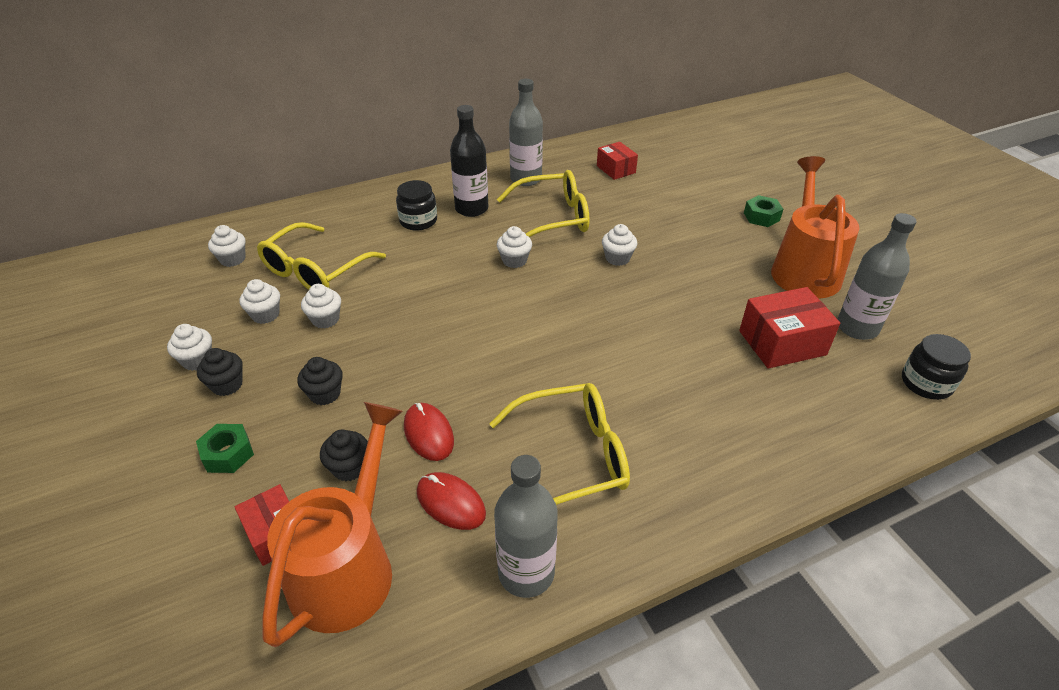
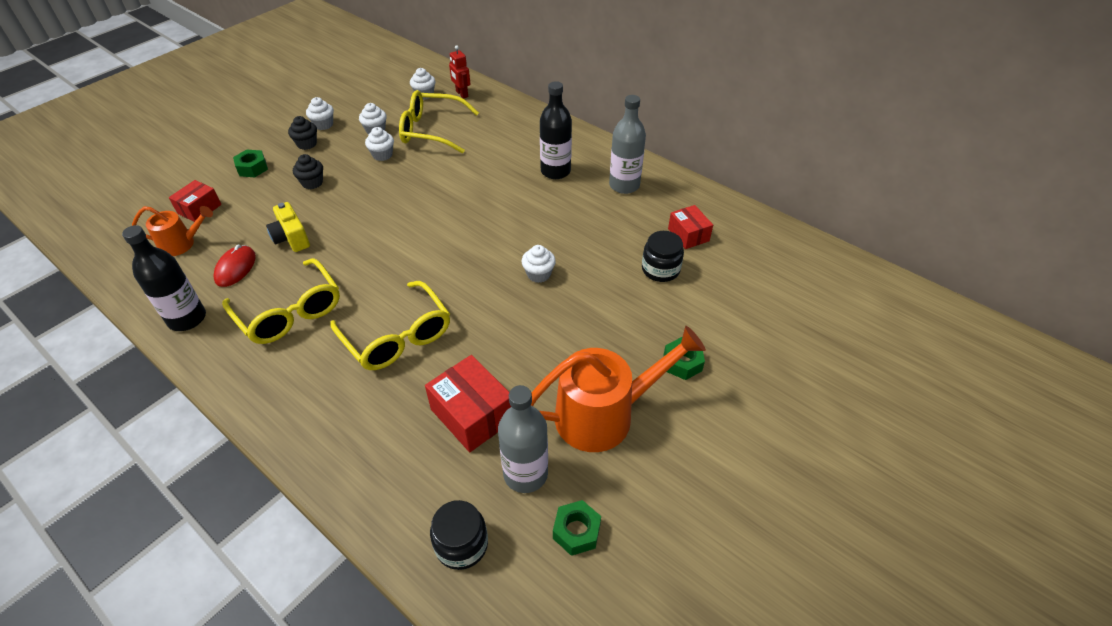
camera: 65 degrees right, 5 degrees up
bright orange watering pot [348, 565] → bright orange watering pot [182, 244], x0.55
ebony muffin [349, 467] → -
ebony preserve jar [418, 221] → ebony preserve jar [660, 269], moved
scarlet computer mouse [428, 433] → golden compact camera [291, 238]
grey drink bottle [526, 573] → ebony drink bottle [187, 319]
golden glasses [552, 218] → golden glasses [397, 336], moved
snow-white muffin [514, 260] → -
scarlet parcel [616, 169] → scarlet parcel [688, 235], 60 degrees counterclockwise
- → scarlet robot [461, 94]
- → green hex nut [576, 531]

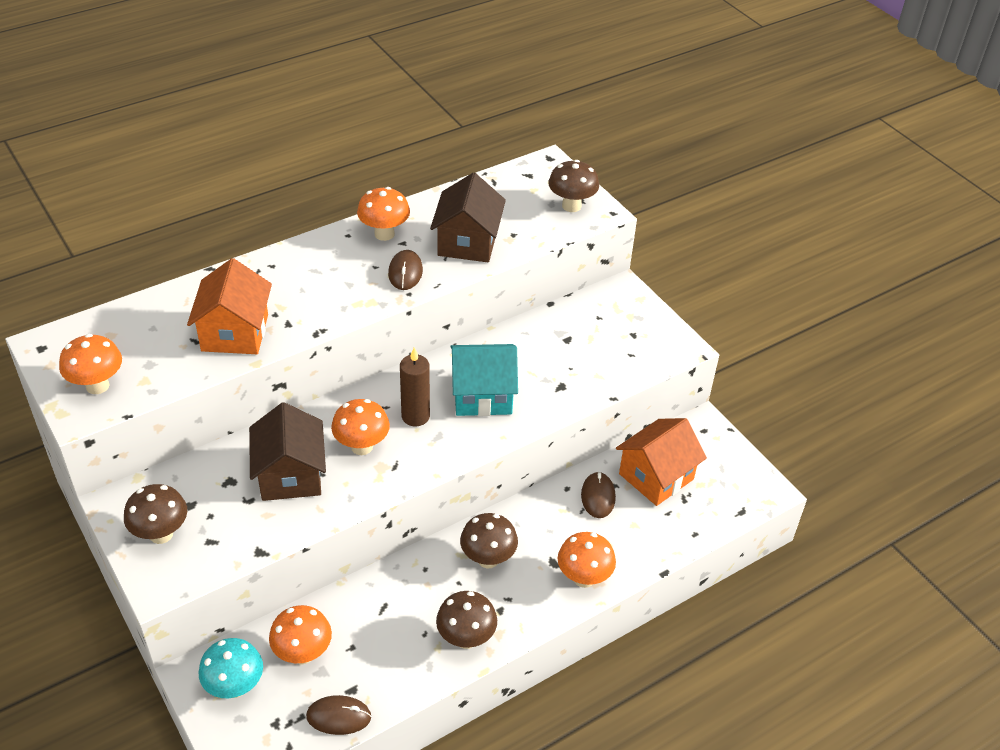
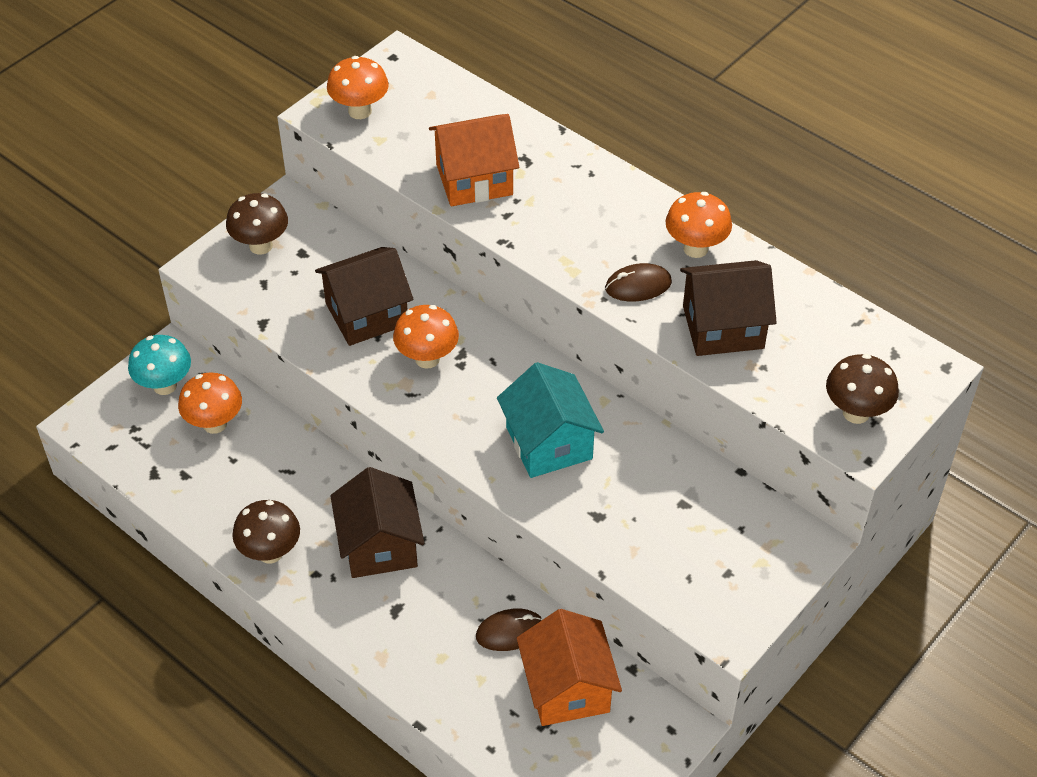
camera: 75 degrees right, 5 degrees up
russet computer mouse [339, 716] → -
russet wax candle [415, 416] → -
russet mushroom [488, 559] → russet toy house [379, 545]
bright orange mushroom [584, 578] → -
bright orange toy house [656, 476] → bright orange toy house [567, 688], 45 degrees clockwise

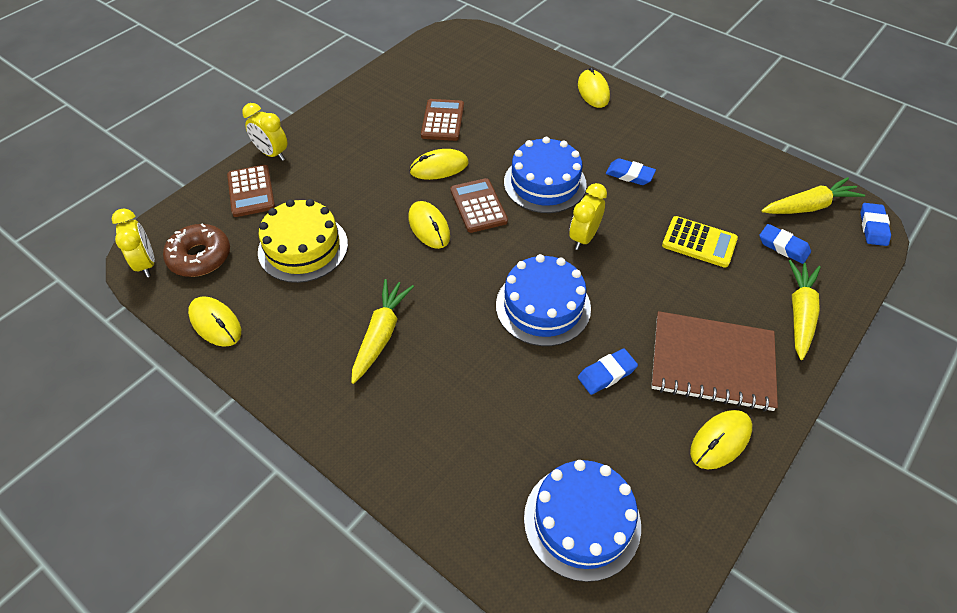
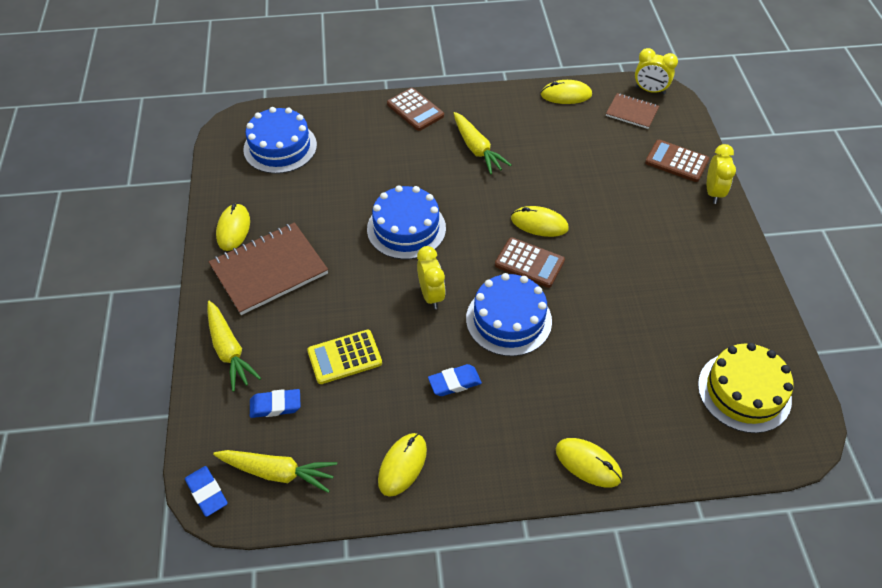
camera: 135 degrees right, 0 degrees up
russet doughnut [200, 257] → russet notebook [632, 112]
golden bedside clock [272, 153] → golden bedside clock [713, 192], 105 degrees clockwise
golden gateau [303, 247] → golden gateau [744, 392], moved
golden computer mouse [439, 167] → golden computer mouse [402, 465], moved
russet calculator [442, 121] → russet calculator [415, 110], moved
cobalt eraser [606, 374] → -
golden root vegetable [809, 206] → golden root vegetable [277, 472], 105 degrees counterclockwise

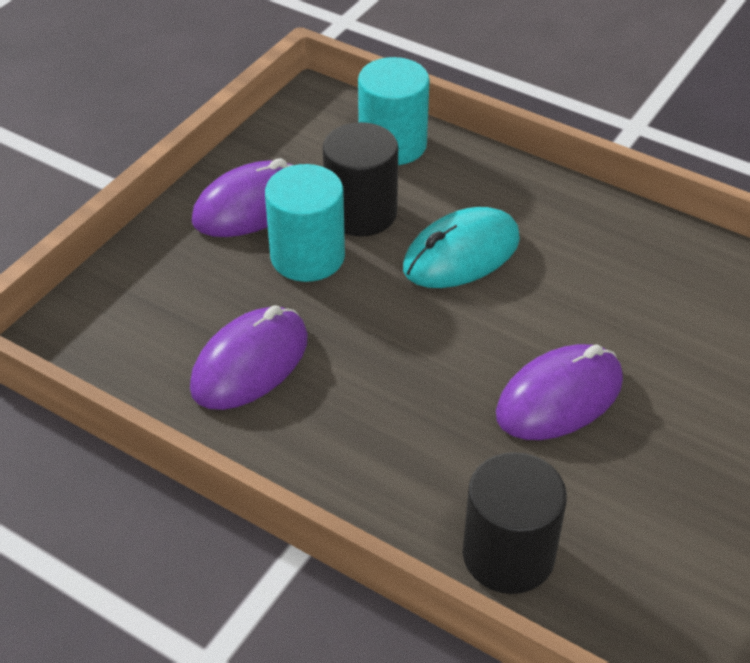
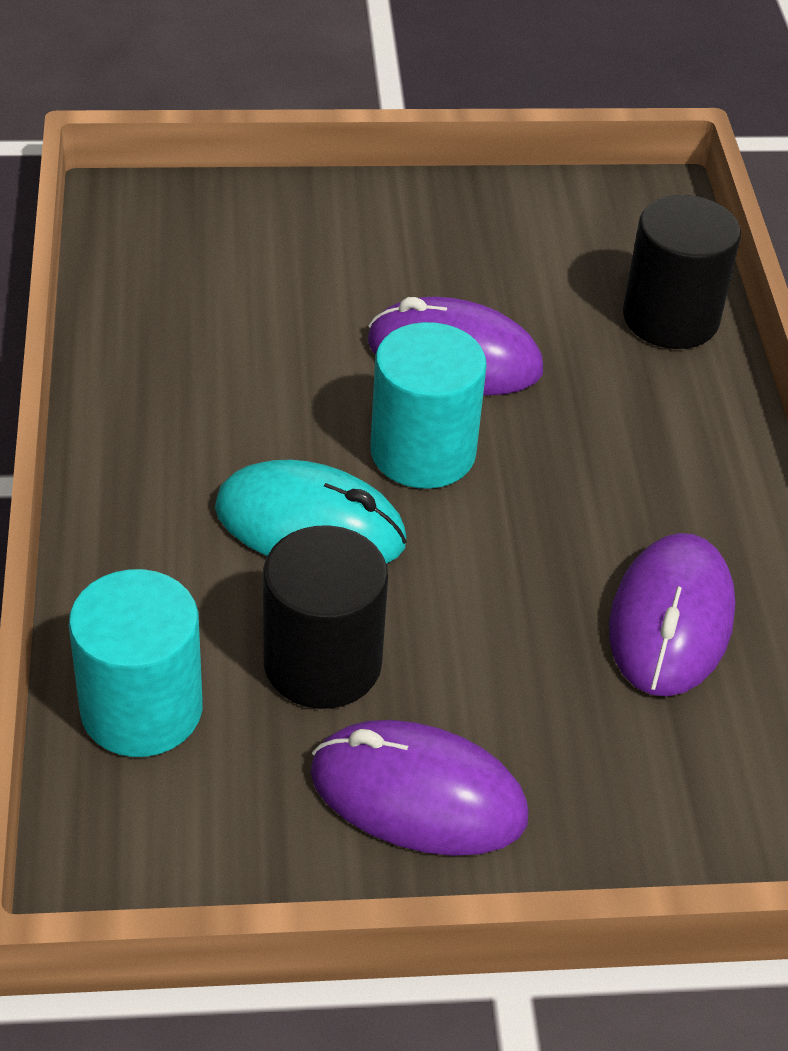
camera: 130 degrees left, 0 degrees up
purple computer mouse [250, 363] → purple computer mouse [671, 621], 75 degrees counterclockwise
turquoise cylinder [307, 256] → turquoise cylinder [423, 452], moved

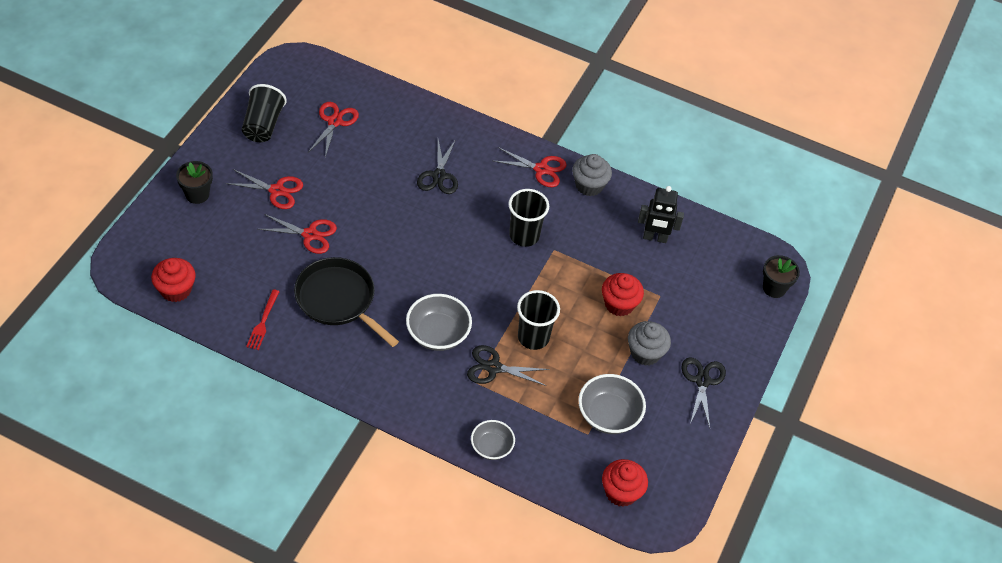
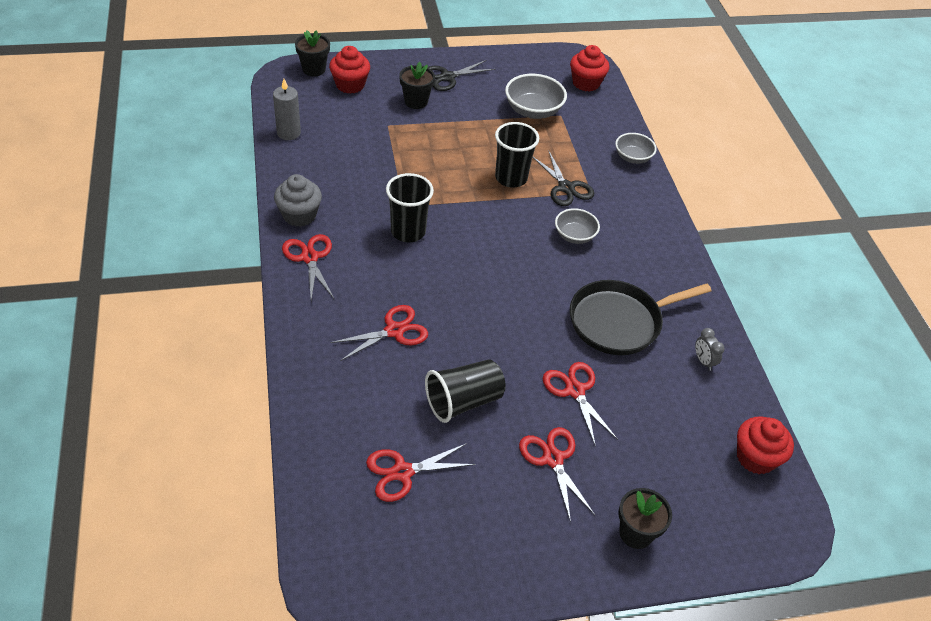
camera: 125 degrees left, 5 degrees down
ebony beaker [263, 125] → ebony beaker [463, 401], moved
scarlet dinner fork [263, 322] → grey bedside clock [703, 361]
ebony pan [338, 299] → ebony pan [619, 322], 60 degrees clockwise
grey bowl [438, 334] → grey bowl [574, 236], x0.64
ebony scissors [439, 176] → scarlet scissors [394, 331]
scarlet muffin [619, 304] → scarlet muffin [350, 85], moved
grey muffin [645, 353] → -
ebony robot [655, 238] → -
- → grey wax candle [288, 133]
- → ebony flower pot [416, 101]

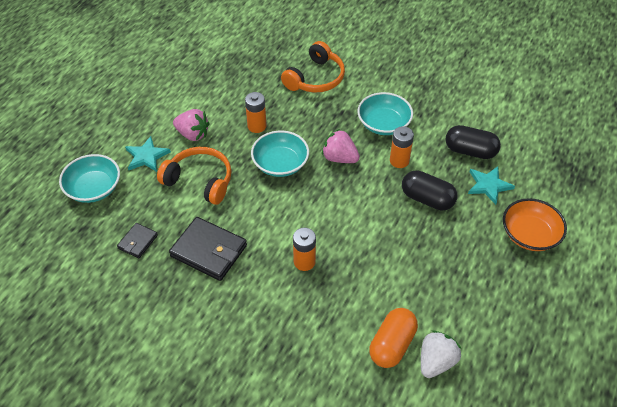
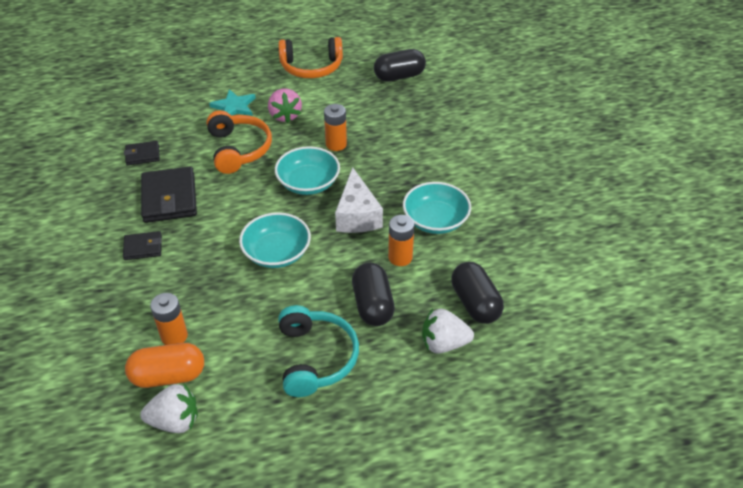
camera: 50 degrees right, 5 degrees down
turquoise bowl [94, 188] → turquoise bowl [277, 253], moved
bright orange headset [315, 78] → bright orange headset [311, 67], moved
bright orange power cell [304, 262] → bright orange power cell [174, 336], moved
rosy berry [339, 158] → snow-white cheese [357, 215]
turquoise star shape [488, 185] → snow-white berry [444, 343]
bright orange bowl [529, 235] → -
- → ebony billfold [143, 247]
- → turquoise headset [316, 358]
- → ebony pill shape [399, 76]

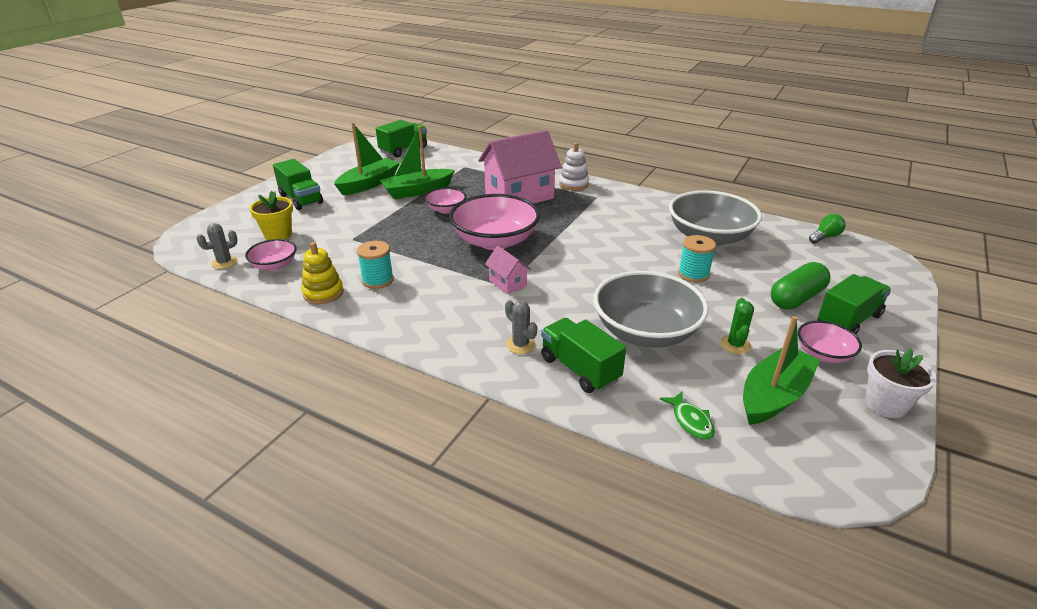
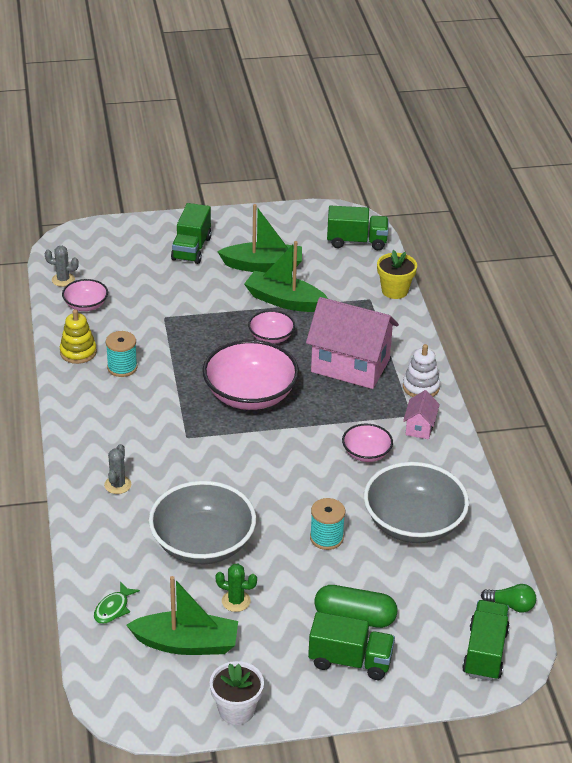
camera: 50 degrees right, 5 degrees up
golden flower pot [278, 234] → golden flower pot [394, 291], moved
rosy toy house [507, 283] → rosy toy house [419, 427], moved
green truck [579, 369] → green truck [485, 652], moved
green cactus [735, 345] → green cactus [236, 601], 45 degrees clockwise
rosy bowl [823, 354] → rosy bowl [366, 453], moved

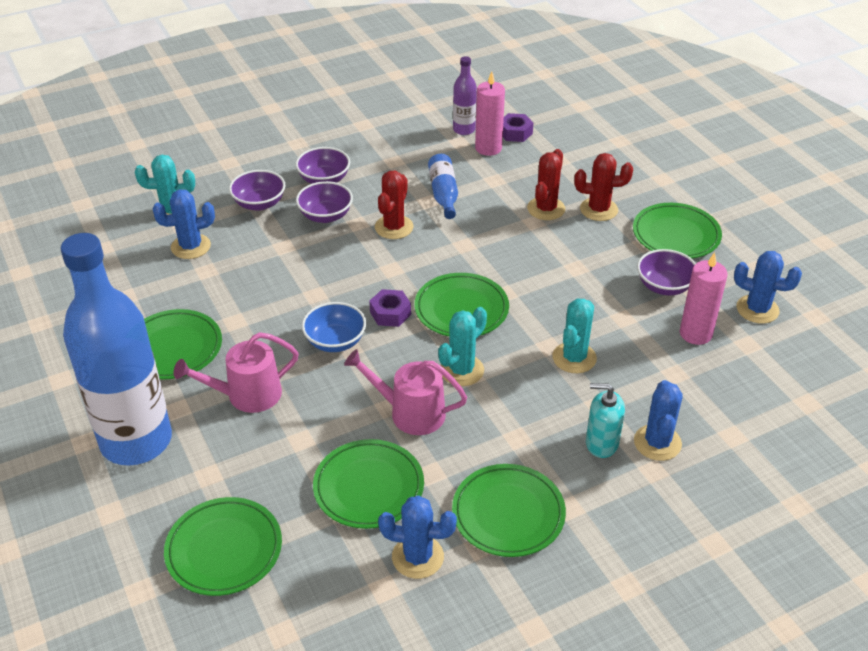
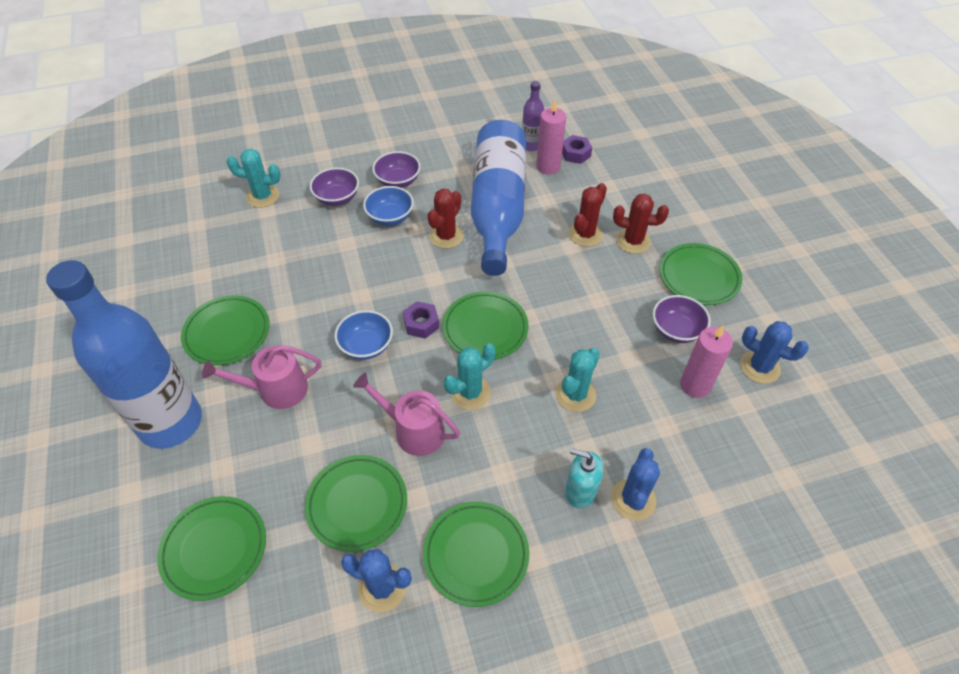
camera: 10 degrees right, 10 degrees up
cobalt cactus [191, 247] → -
purple bowl [325, 215] → cobalt bowl [390, 217]
cobalt drink bottle [443, 194] → cobalt drink bottle [498, 208], x2.34

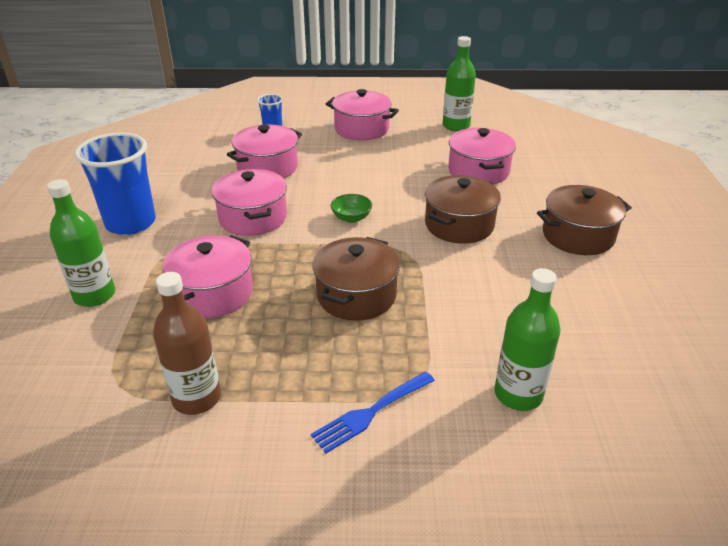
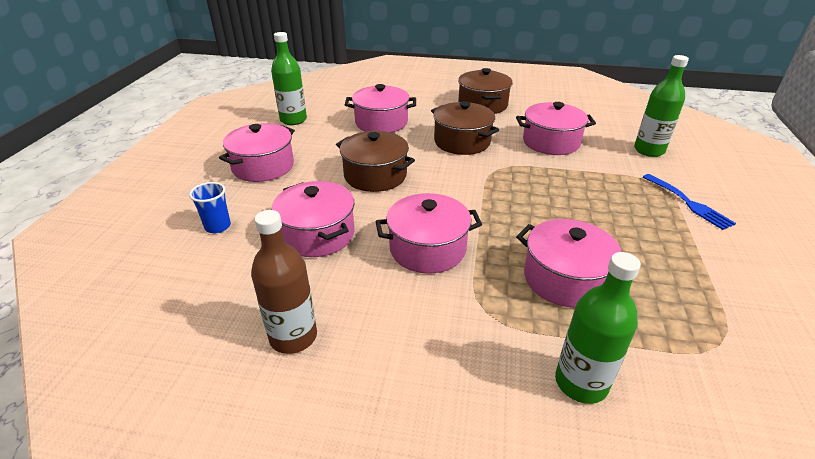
camera: 80 degrees left, 0 degrees up
cobalt beaker [131, 223] → -
russet drink bottle [196, 398] → russet drink bottle [293, 336], moved
russet cooking pot [356, 295] → russet cooking pot [375, 175], moved
green bowl [351, 218] → -
- → rosy cooking pot [550, 142]

